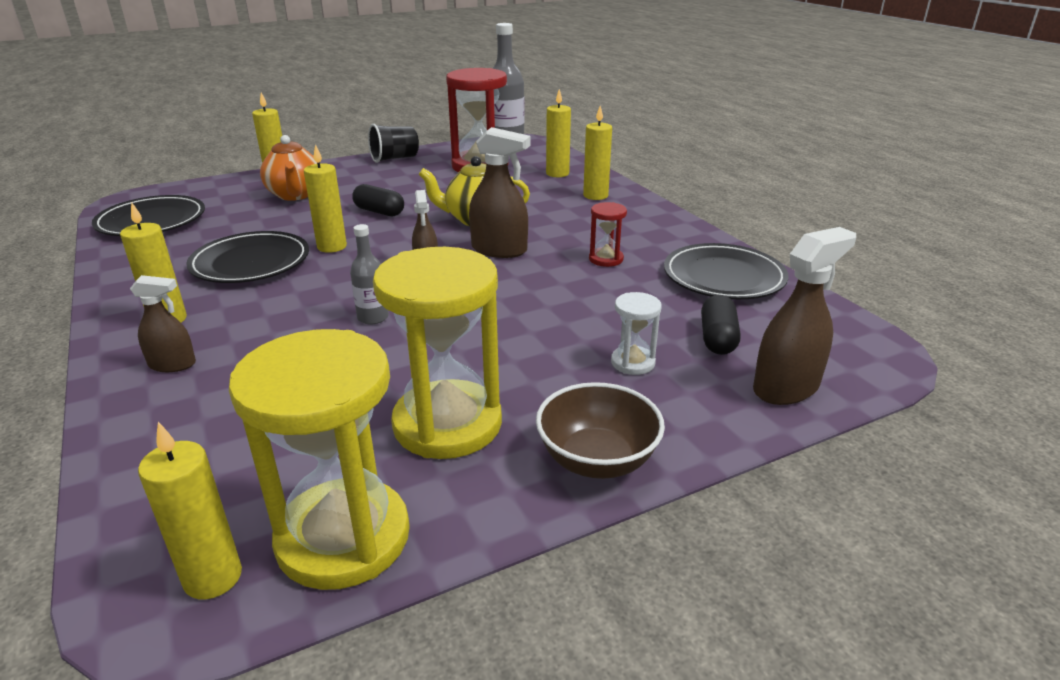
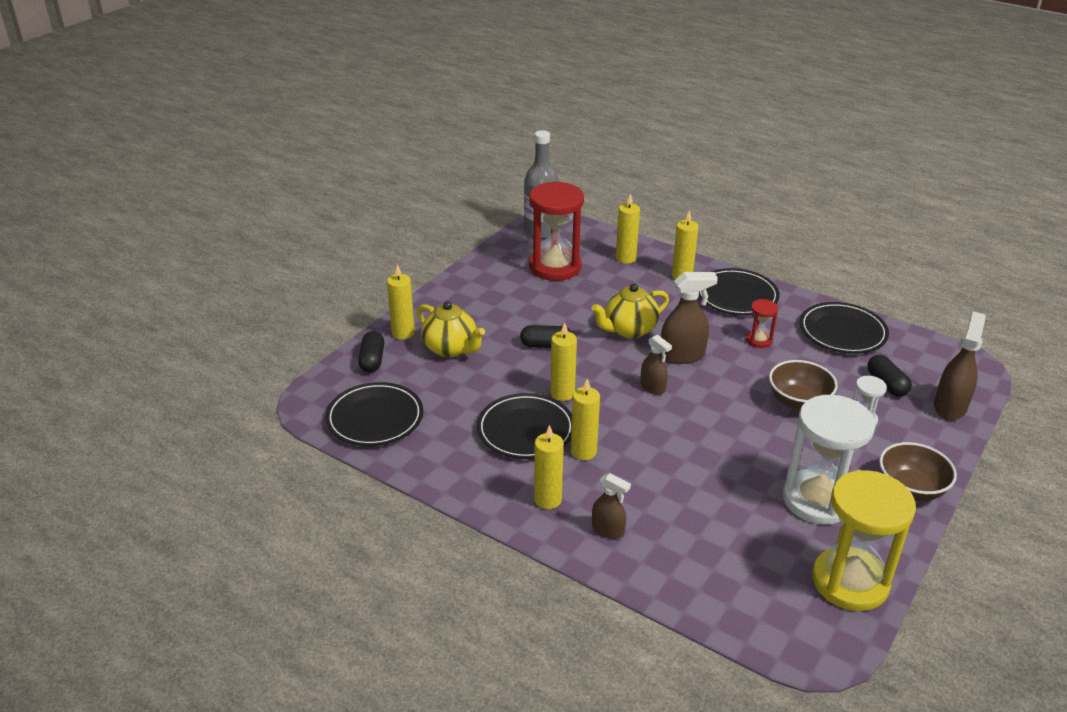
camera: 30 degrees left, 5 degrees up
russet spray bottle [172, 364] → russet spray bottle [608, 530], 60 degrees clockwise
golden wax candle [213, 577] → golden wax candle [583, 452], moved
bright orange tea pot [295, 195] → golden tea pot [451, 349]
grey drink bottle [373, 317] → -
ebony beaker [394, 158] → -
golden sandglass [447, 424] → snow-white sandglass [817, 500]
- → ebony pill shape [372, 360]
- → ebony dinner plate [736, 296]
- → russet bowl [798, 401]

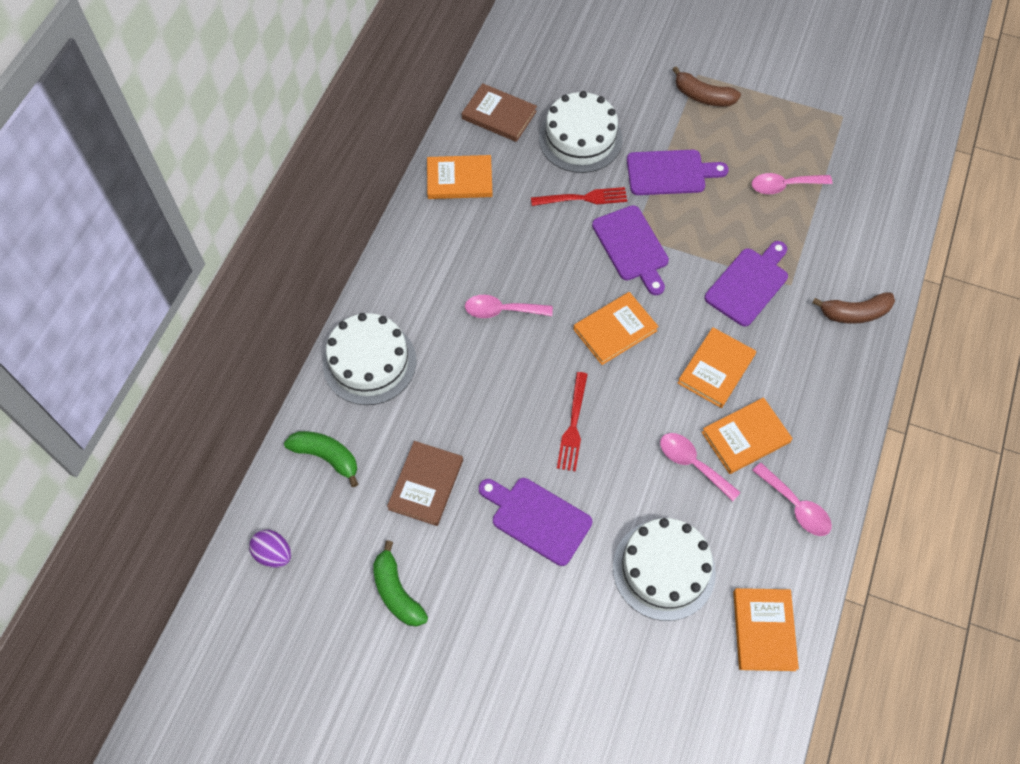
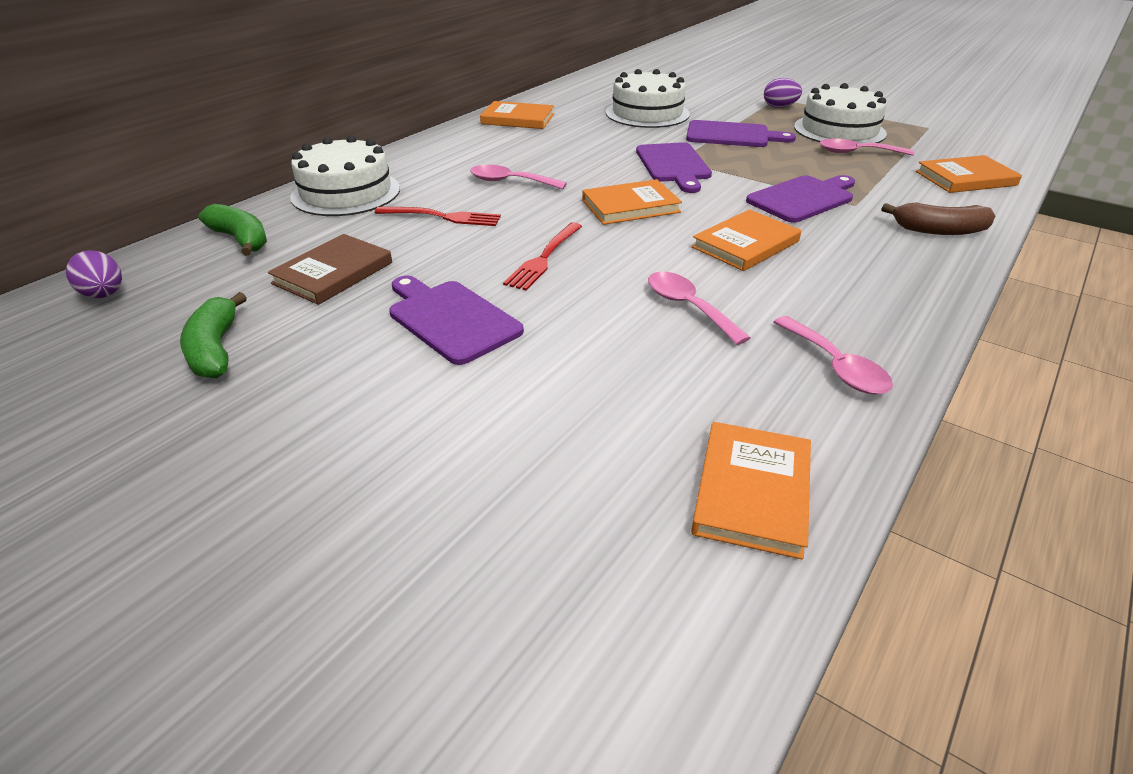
camera: 15 degrees right, 25 degrees down
russet book [499, 115] → -
scarlet dinner fork [583, 198] → scarlet dinner fork [442, 217], moved
snow-white gateau [664, 569] → snow-white gateau [839, 130], moved
russet toy banana [703, 96] → purple toy egg [779, 107]
bright orange book [745, 437] → bright orange book [965, 178], moved

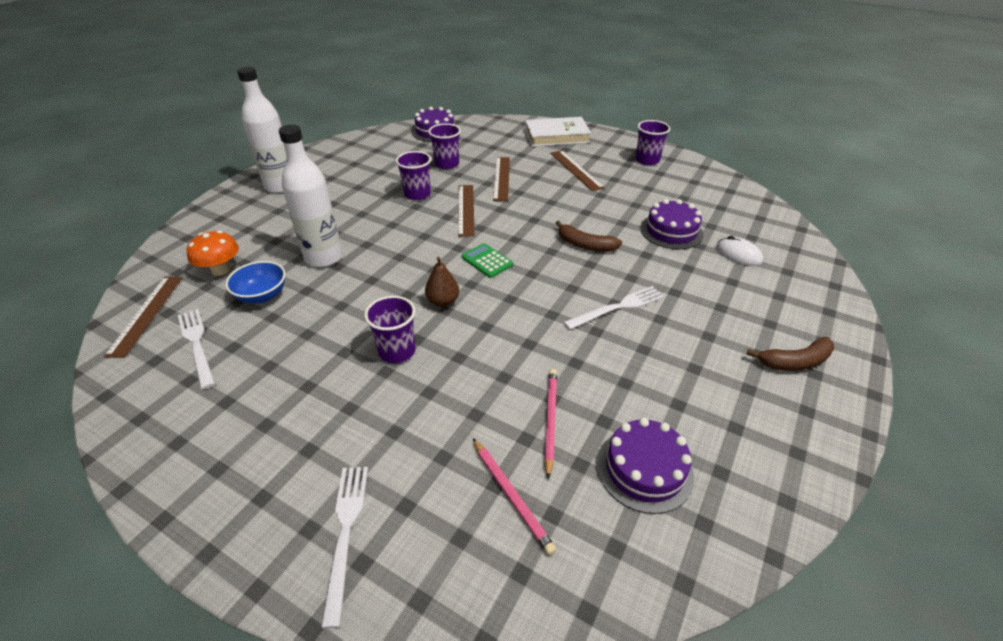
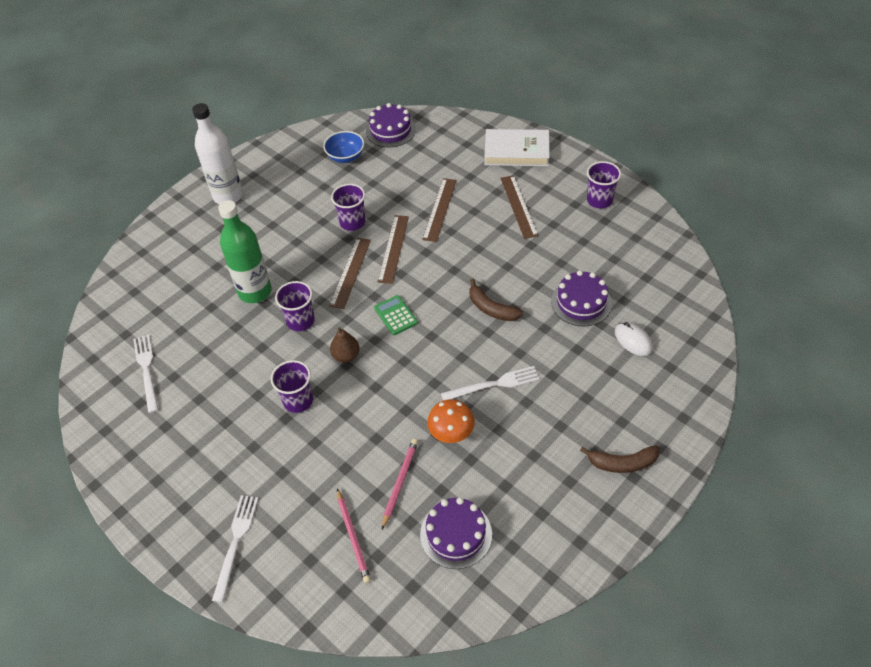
camera: 15 degrees right, 10 degrees up
russet straightedge [146, 314] → russet straightedge [350, 272], moved
bright orange mushroom [221, 270] → bright orange mushroom [451, 433], moved
cobalt bowl [262, 295] → cobalt bowl [345, 157], moved
snow-white drink bottle [323, 257] → green drink bottle [255, 292]
purple beaker [447, 164] → purple beaker [300, 321], moved

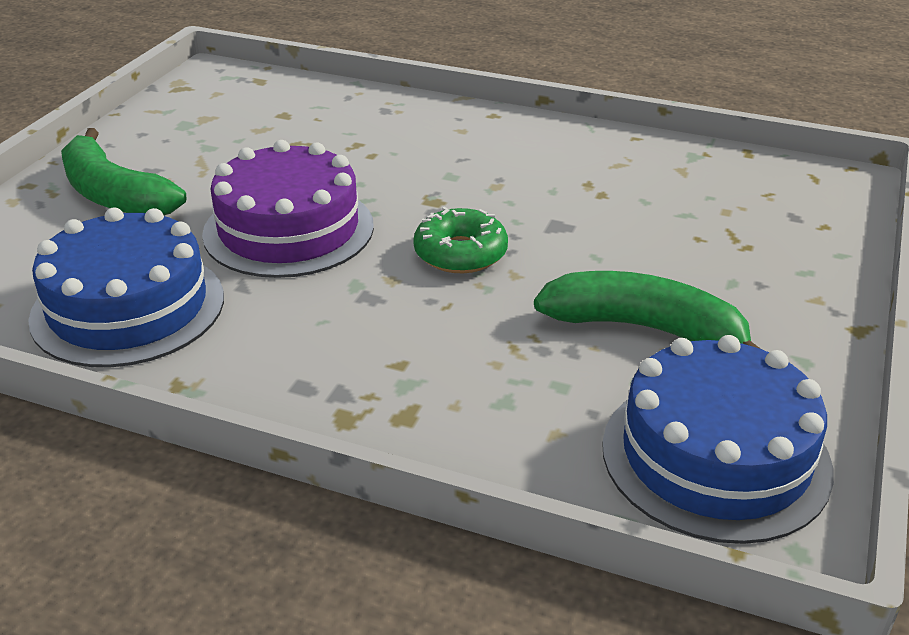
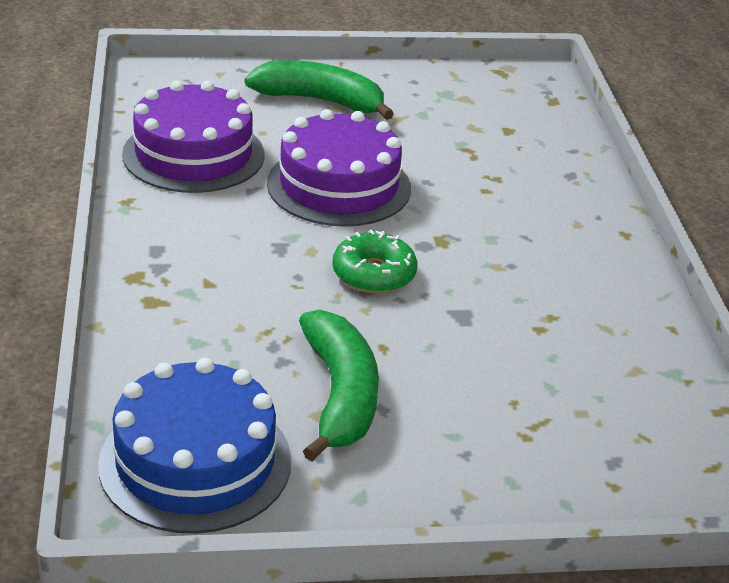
camera: 60 degrees right, 0 degrees up
cobalt gateau [128, 307] → purple gateau [193, 154]
green toy banana [114, 195] → green toy banana [320, 101], 90 degrees clockwise

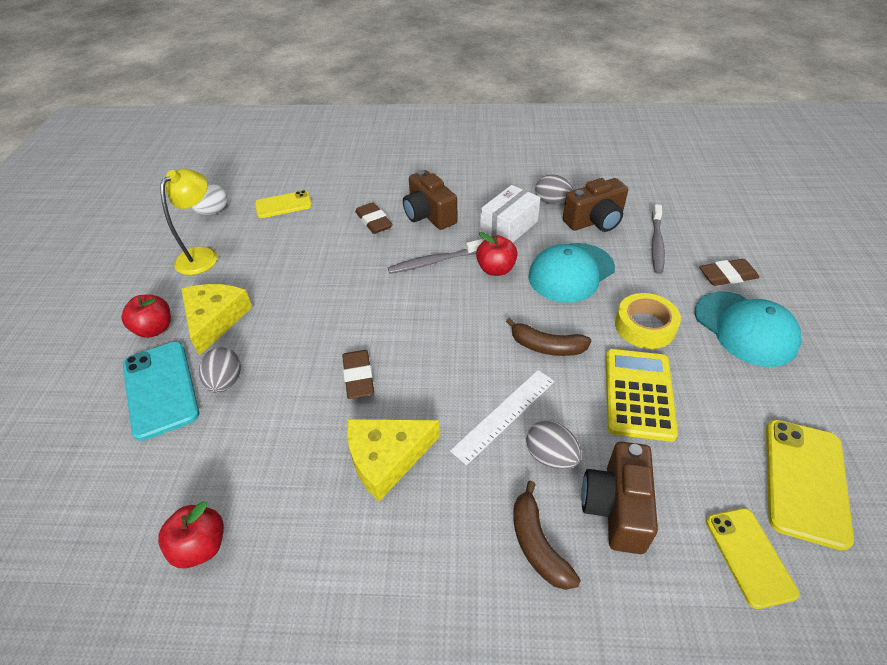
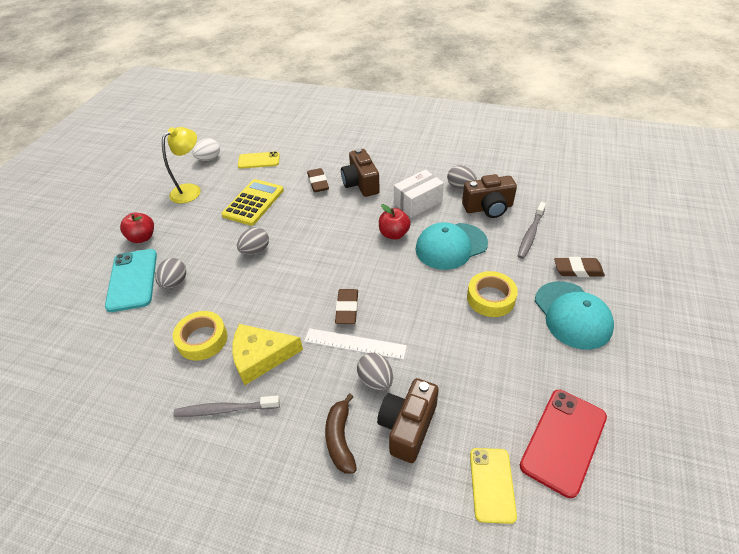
camera: 15 degrees right, 0 degrees up
scarlet apple fruit [201, 546] → -
golden cheese [215, 319] → -
russet eraser [358, 377] → russet eraser [347, 309], moved
grey toothbrush [434, 262] → grey toothbrush [225, 409], moved
snow-white straightedge [504, 415] → snow-white straightedge [355, 344], 45 degrees clockwise
russet toy banana [546, 346] → -
golden calculator [638, 394] → golden calculator [253, 202], moved
golden mobile phone [805, 481] → scarlet mobile phone [563, 441]
- → golden roll of tape [202, 339]
- → grey toy egg [255, 250]

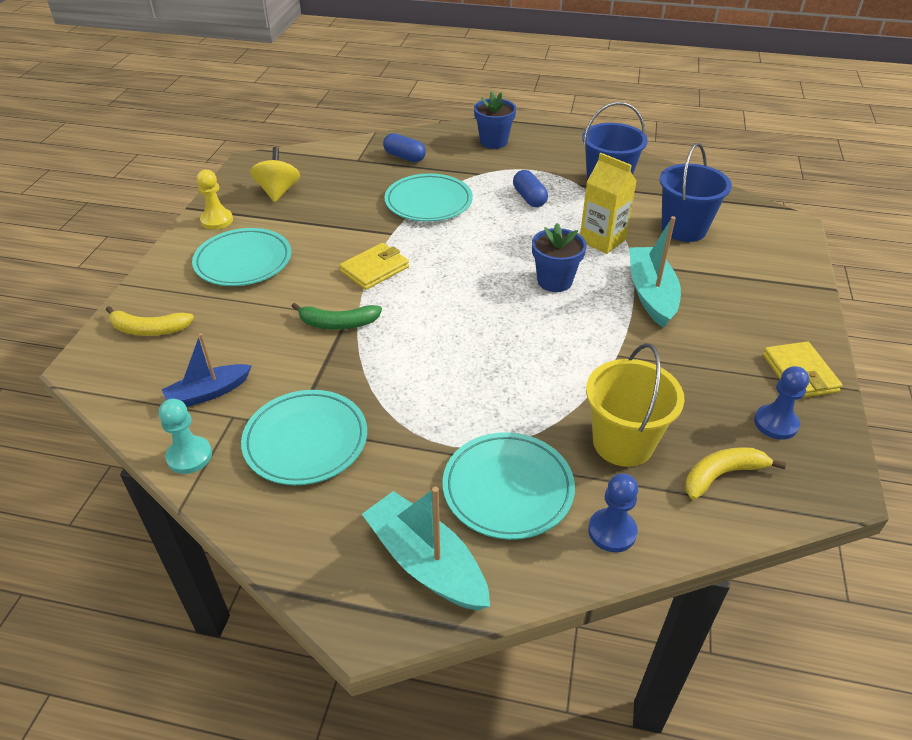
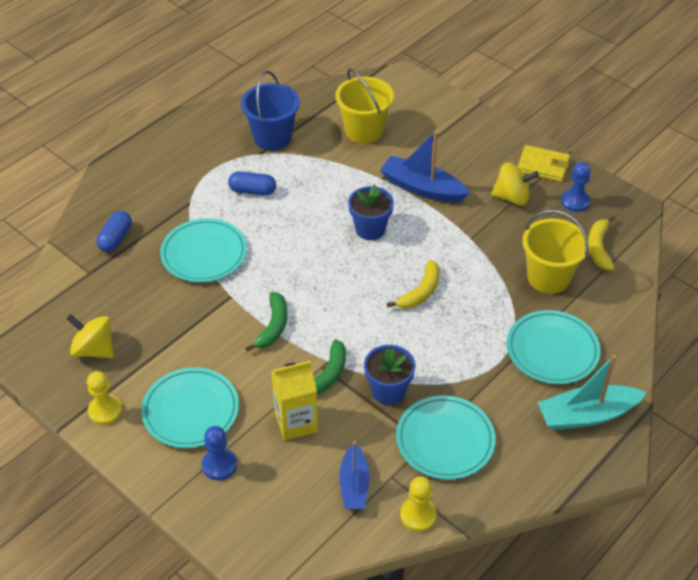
camera: 60 degrees left, 5 degrees up
golden toy banana [149, 329] → golden toy banana [420, 292], moved
turquoise pawn [189, 456] → golden pawn [418, 515]
golden billfold [374, 269] → green toy banana [273, 326]
cobalt pill shape [404, 157] → cobalt pill shape [115, 239], 45 degrees counterclockwise
cobalt flower pot [493, 142] → cobalt flower pot [388, 391], moved
golden juice carton [602, 240] → golden juice carton [296, 422], moved
cobalt pawn [612, 531] → cobalt pawn [219, 465], moved
turquoise boat [651, 294] → cobalt boat [422, 188]
cobalt bucket [683, 229] → golden bucket [364, 131]
- → golden spinning top [512, 197]

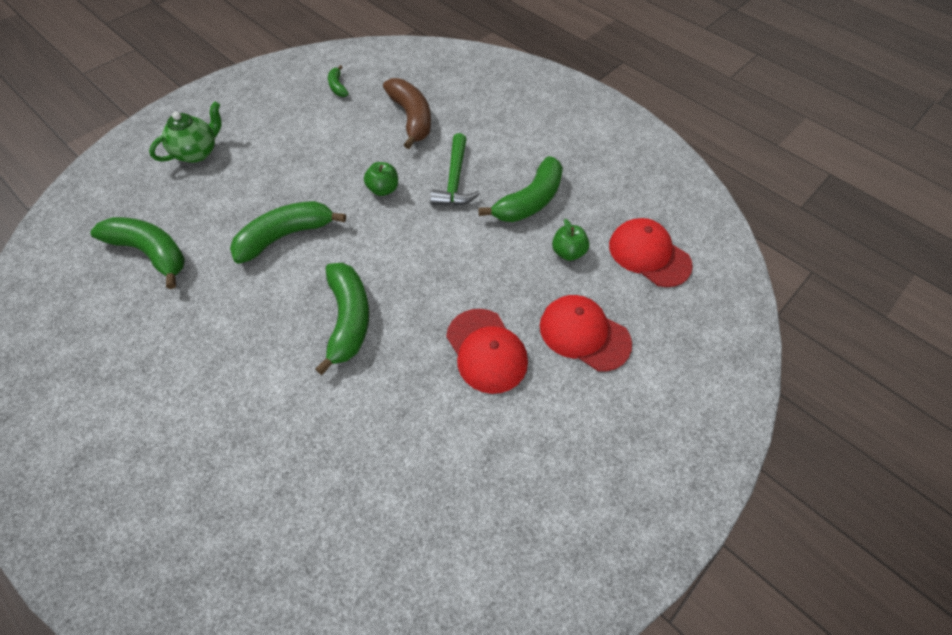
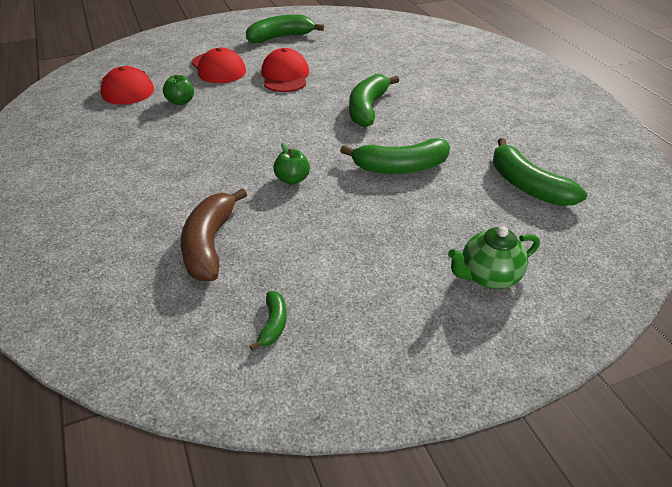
camera: 155 degrees left, 15 degrees down
green claw hammer [454, 180] → -
green toy banana [529, 201] → green toy banana [280, 37], moved

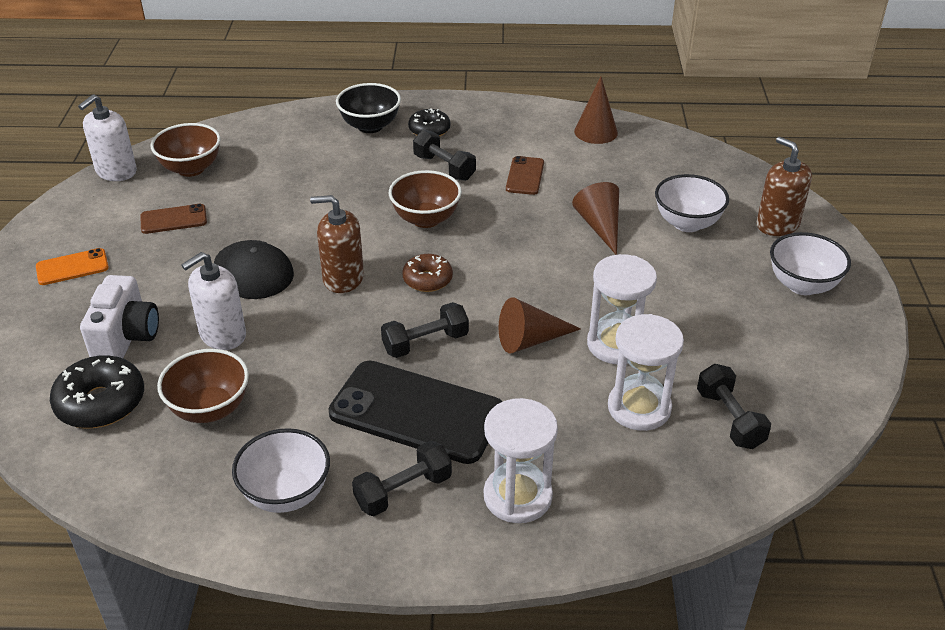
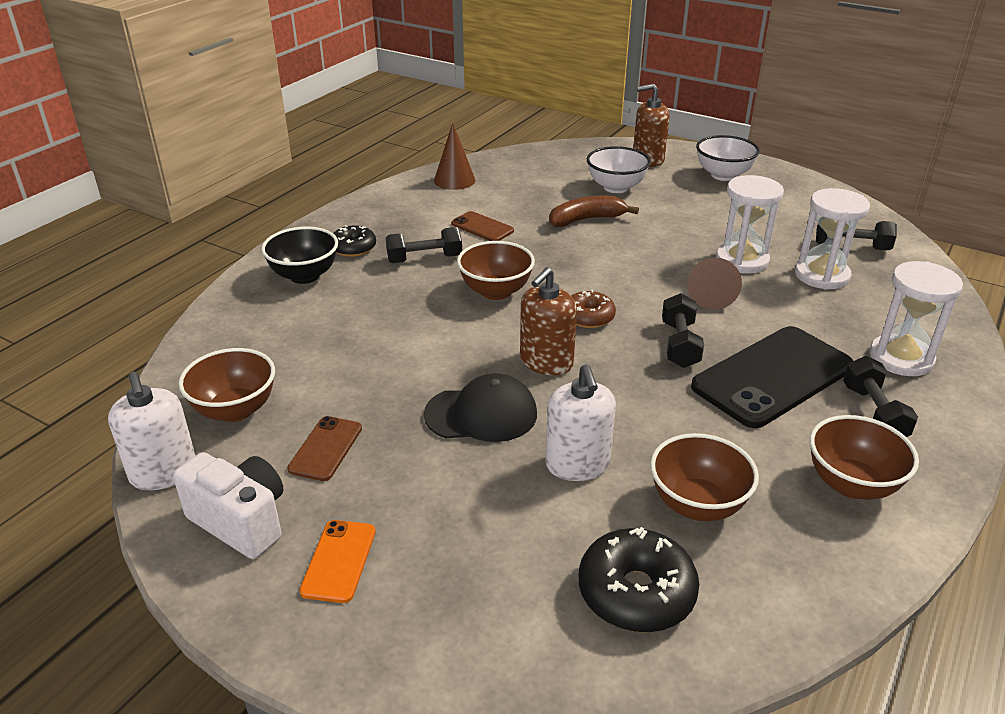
camera: 60 degrees left, 5 degrees down
snow-white compact camera [126, 338] → snow-white compact camera [241, 522], moved
snow-white bowl [286, 494] → russet bowl [851, 484]
russet cone shape [600, 226] → russet toy banana [586, 219]

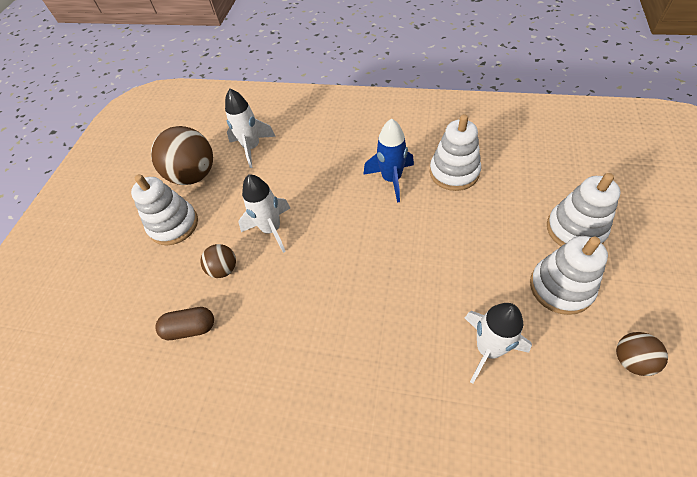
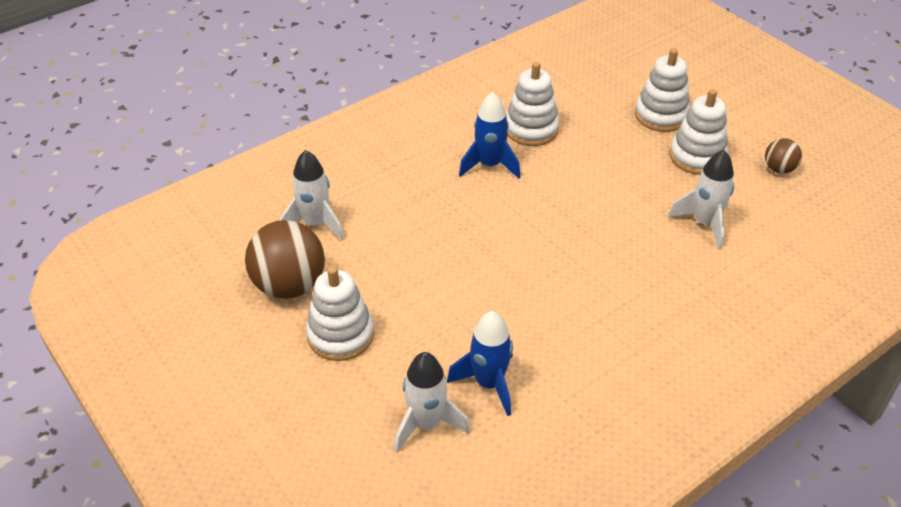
camera: 55 degrees left, 10 degrees down
russet pill shape [190, 328] → cobalt spaceship [489, 383]
russet play ball [224, 269] → -
snow-white spaceship [271, 229] → snow-white spaceship [426, 424], moved

